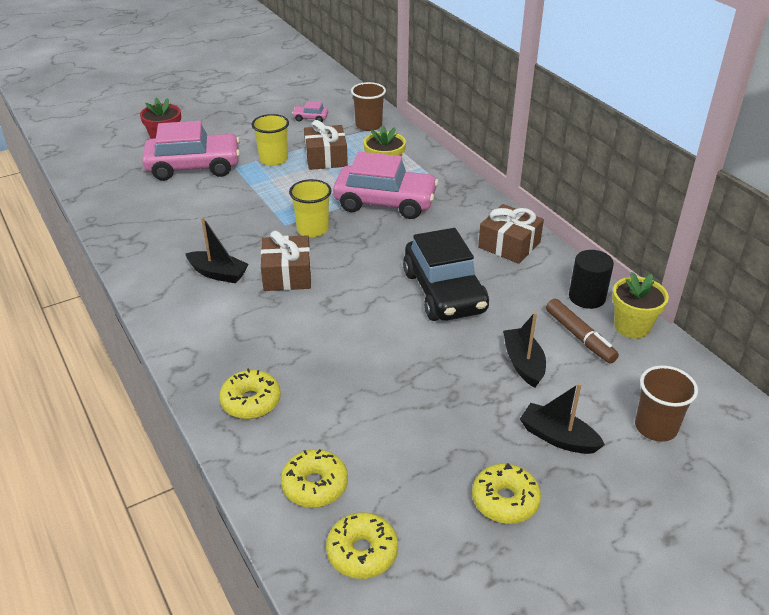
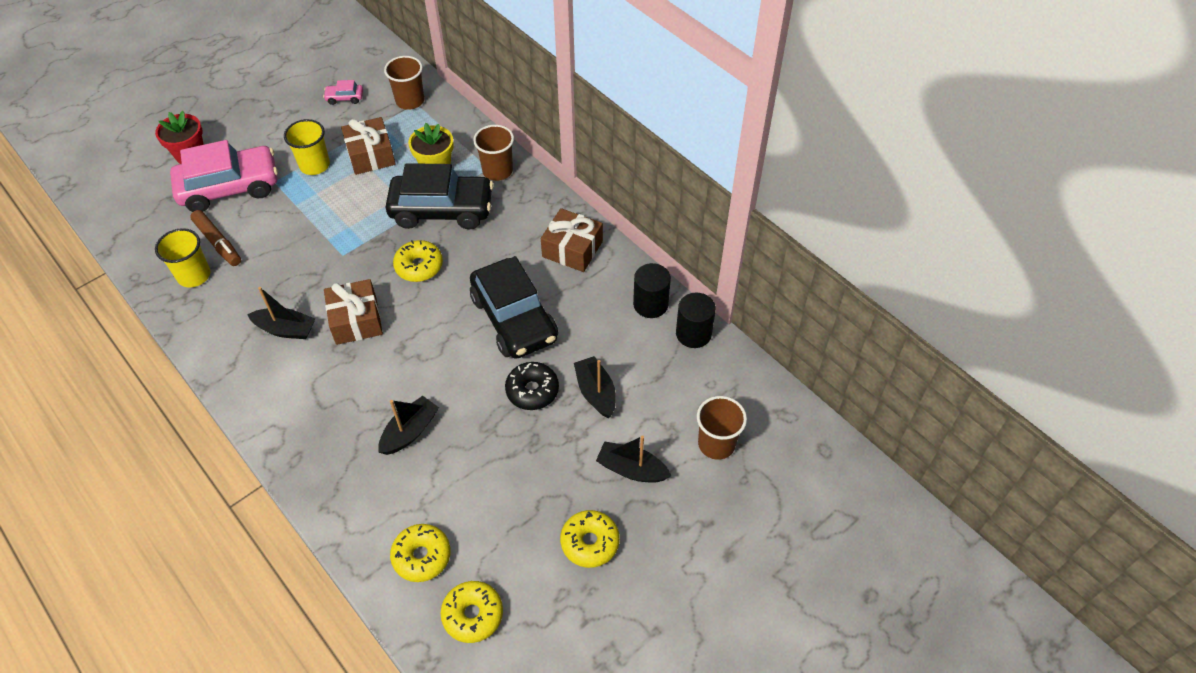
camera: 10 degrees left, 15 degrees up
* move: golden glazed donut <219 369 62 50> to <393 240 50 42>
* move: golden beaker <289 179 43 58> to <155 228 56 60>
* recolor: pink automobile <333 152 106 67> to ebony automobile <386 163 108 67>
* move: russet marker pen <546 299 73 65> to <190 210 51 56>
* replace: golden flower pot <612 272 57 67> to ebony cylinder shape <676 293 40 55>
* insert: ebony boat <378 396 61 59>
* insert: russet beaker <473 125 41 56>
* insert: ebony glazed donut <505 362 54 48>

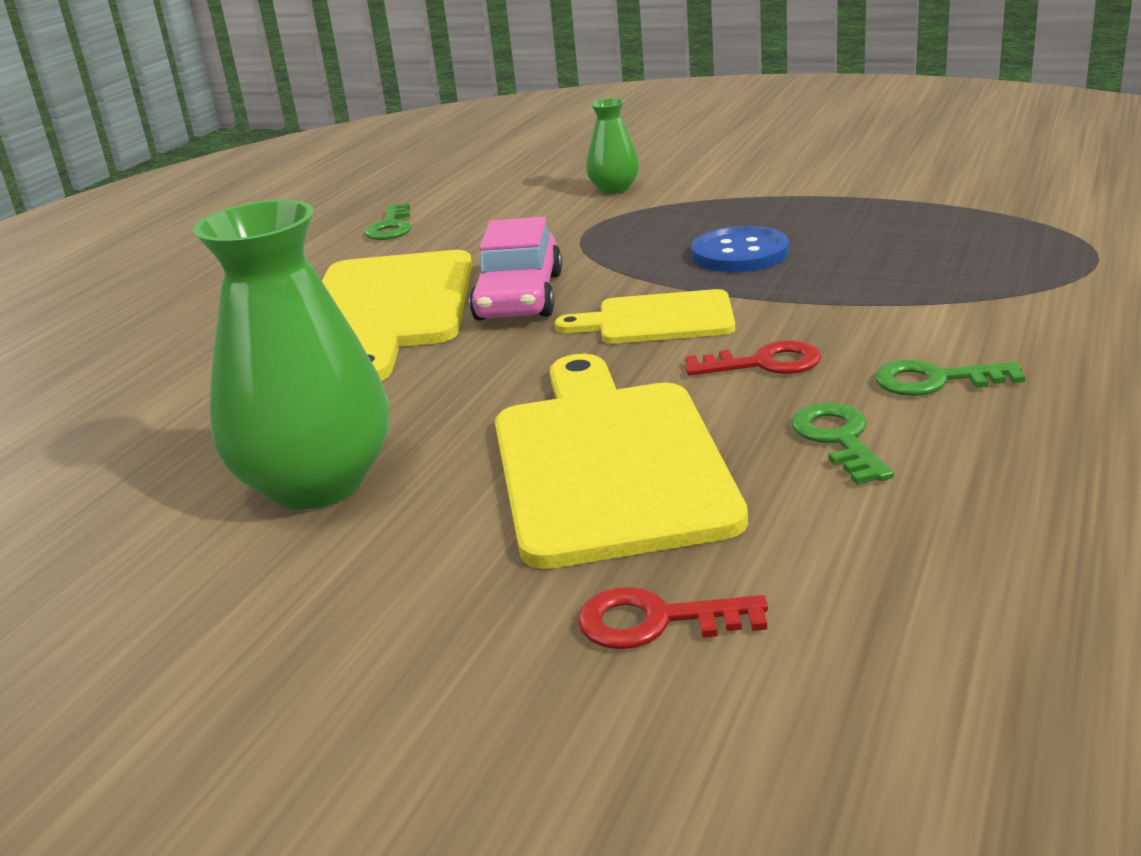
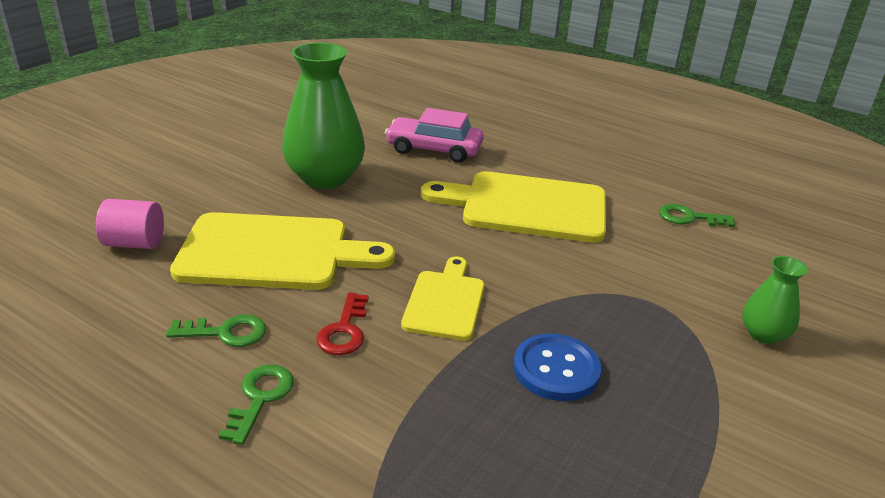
camera: 95 degrees right, 5 degrees up
* move: pink automobile <469 217 93 104> to <385 108 99 55>
* replace: scarlet door key <577 587 191 62> to pink cylinder shape <96 199 68 50>

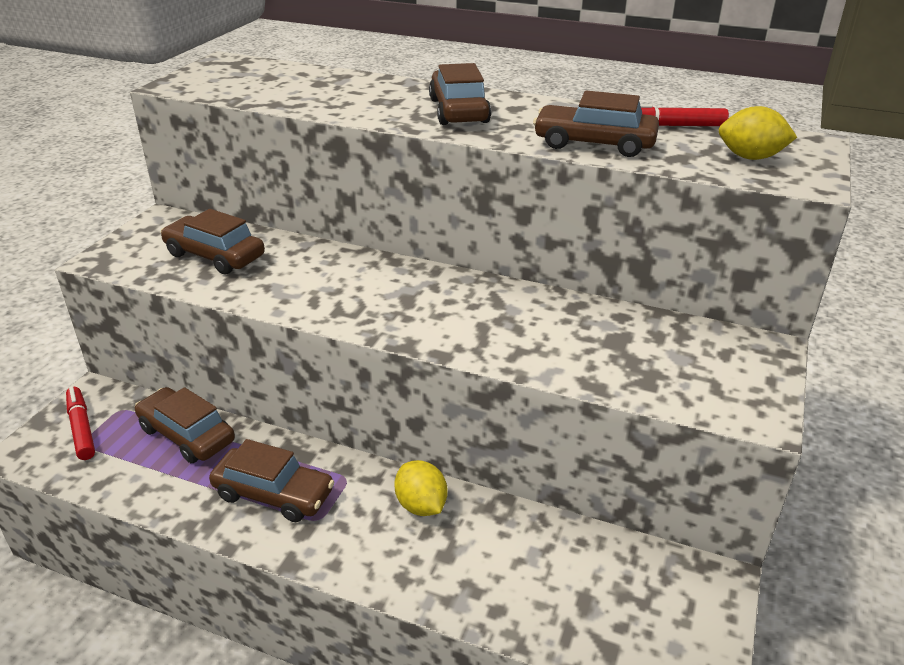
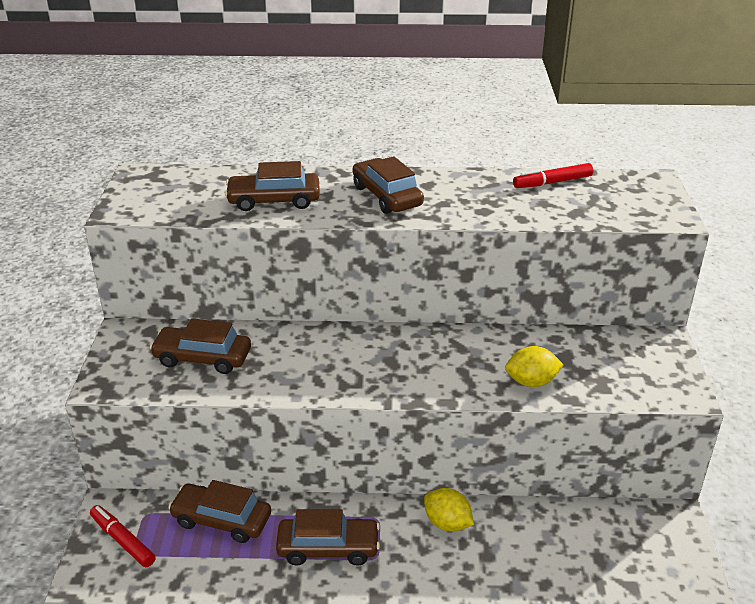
camera: 20 degrees left, 0 degrees up
* move: russet automobile <533 90 126 67> to <225 161 95 50>
* move: golden citrus fruit <718 106 79 54> to <505 346 59 41>

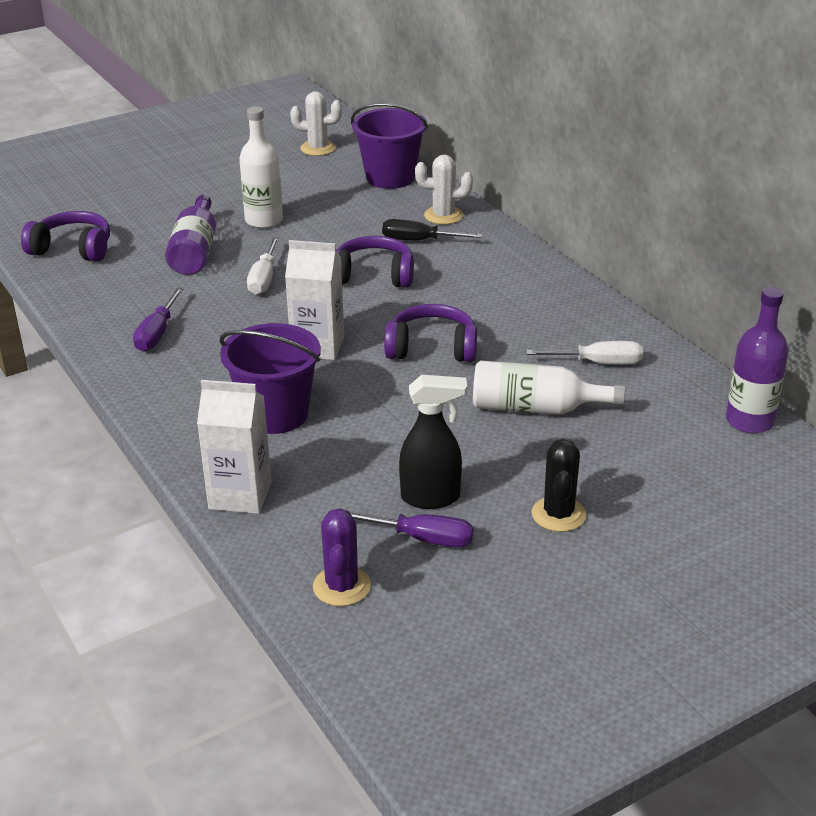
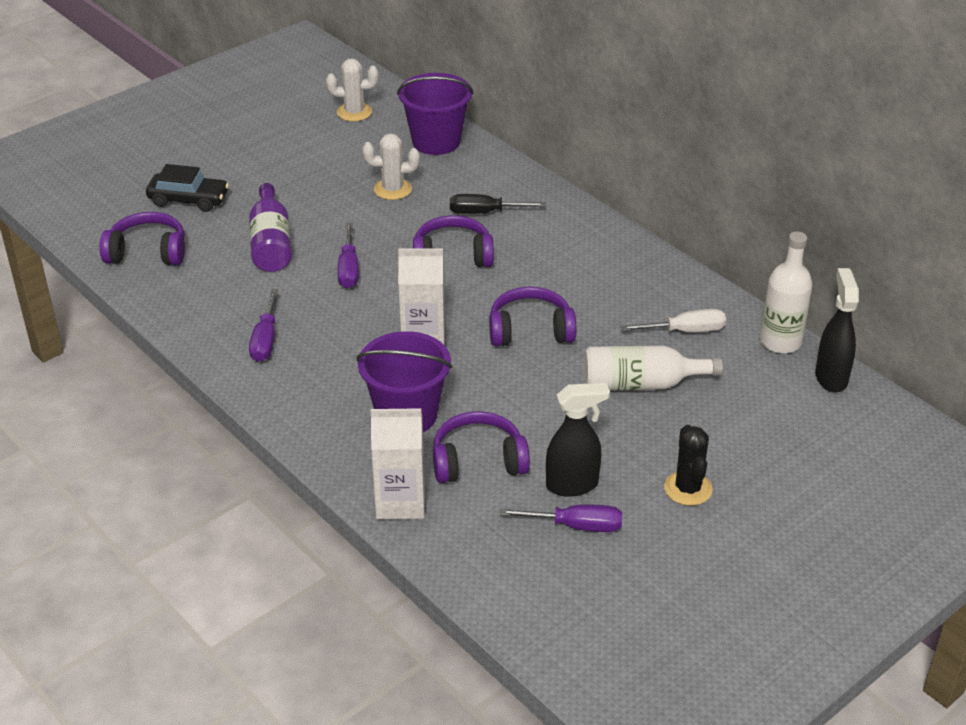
camera: 10 degrees left, 5 degrees up
* move: white flask <239 107 44 122> to <760 231 52 123>
* recolor: white flat screwdriver <247 237 32 58> to violet flat screwdriver <337 223 22 65>
* delete: violet cactus <313 508 58 98>
* move: white cactus <415 154 58 71> to <363 133 57 67>
* replace: violet flask <726 287 63 147> to ebony sprayer <815 268 44 124>
* insert: ebony automobile <146 164 83 48>
* insert: violet headphones <433 411 97 72>

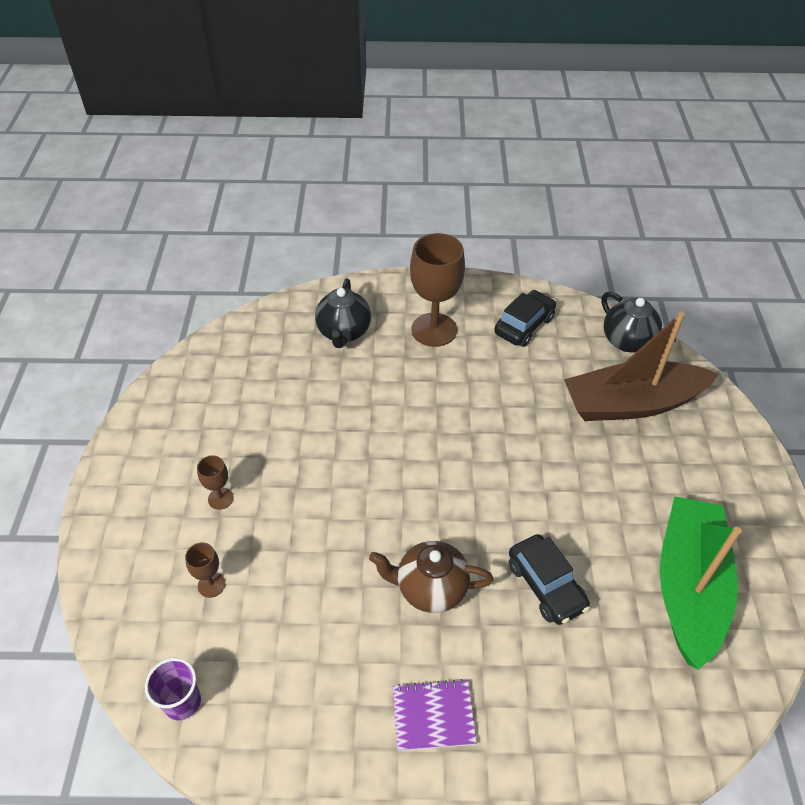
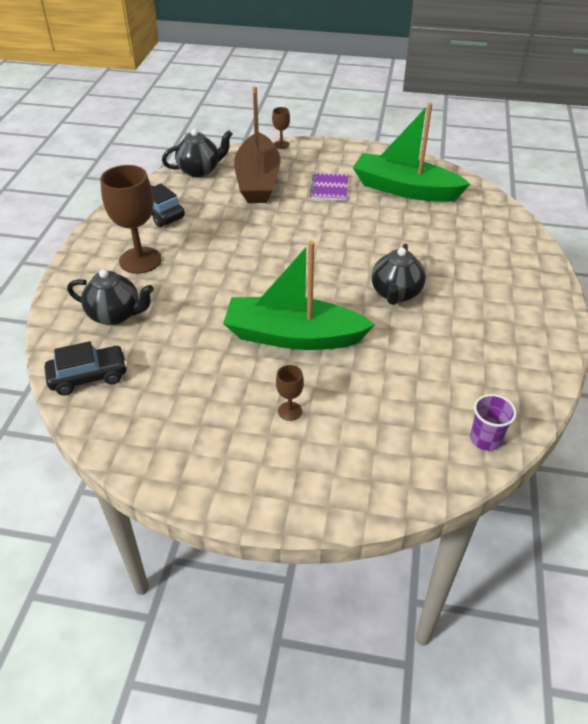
camera: 80 degrees left, 5 degrees down
* move: russet goblet <185 543 40 55> to <272 107 18 42>
* recolor: russet china teapot <369 541 124 72> to ebony china teapot <371 244 55 61>
* move: violet notebook <393 679 84 72> to <310 173 38 28>
* move: ebony automobile <509 534 81 91> to <45 341 83 55>
* insert: leaf-green boat <223 241 152 109>

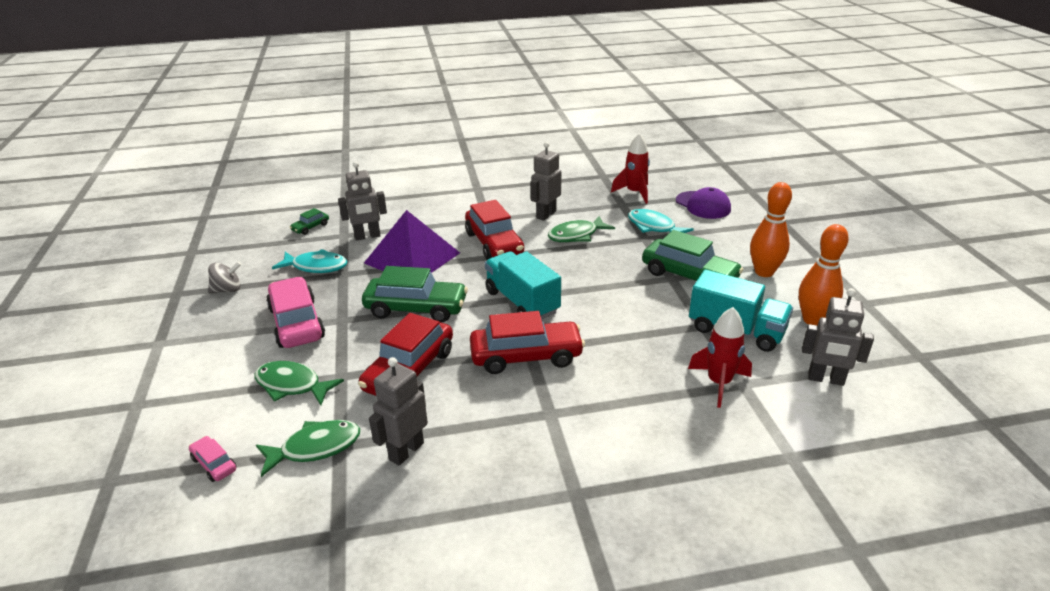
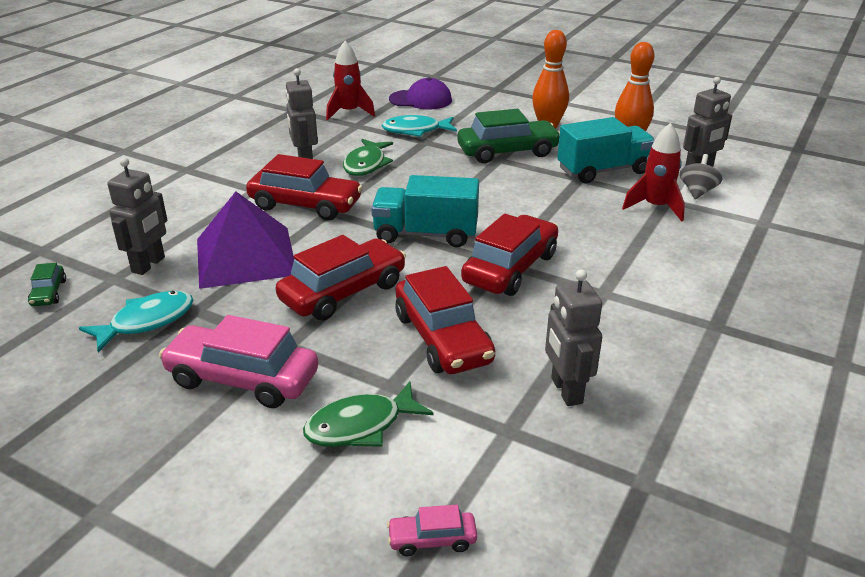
camera: 50 degrees left, 0 degrees up
* move: grey toy top <208 261 34 32> to <680 154 42 46>
* delete: leaf-green fish <256 420 104 57>
* recolor: leaf-green automobile <362 266 106 56> to scarlet automobile <276 235 130 85>

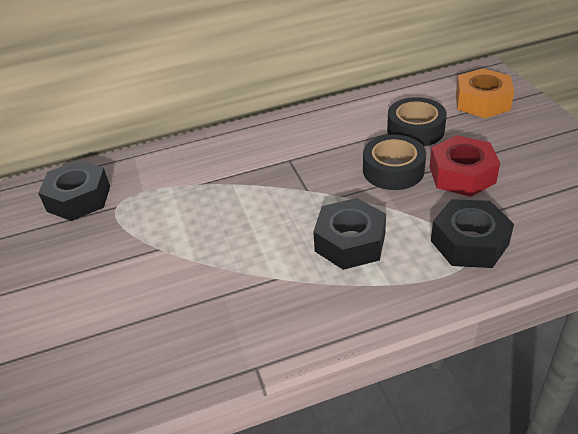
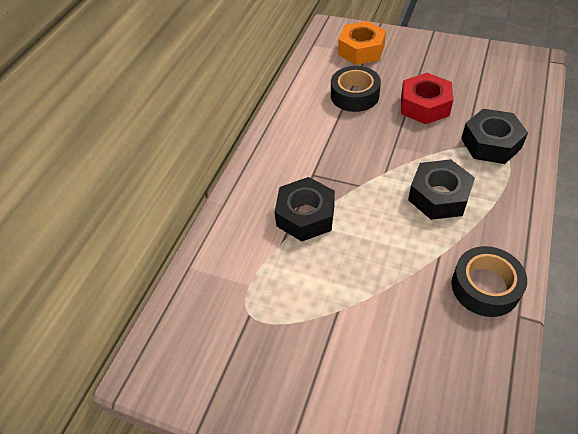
camera: 50 degrees left, 10 degrees up
* move: ebony hexagon nut <38 160 72 61> to <275 177 60 65>
* move: ebony tape <363 135 63 55> to <452 246 75 71>

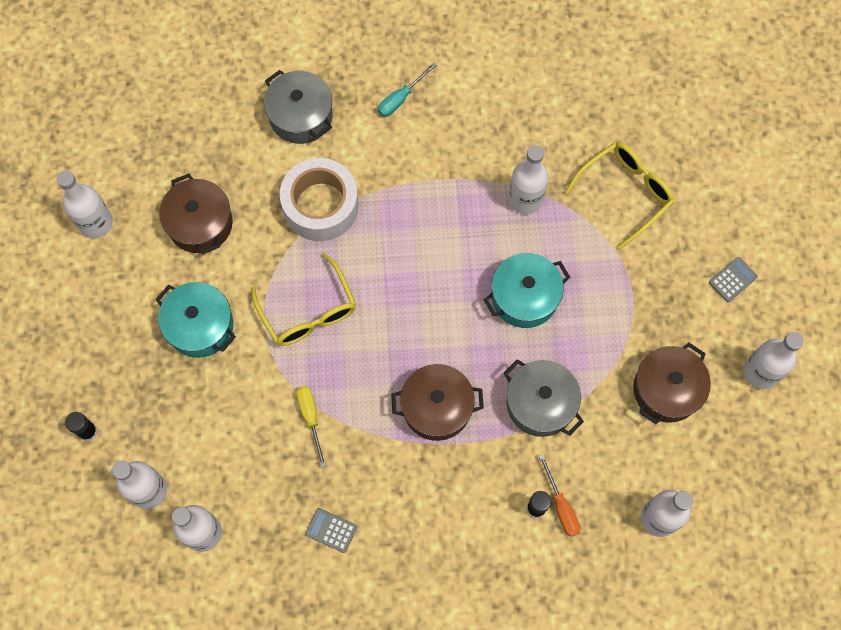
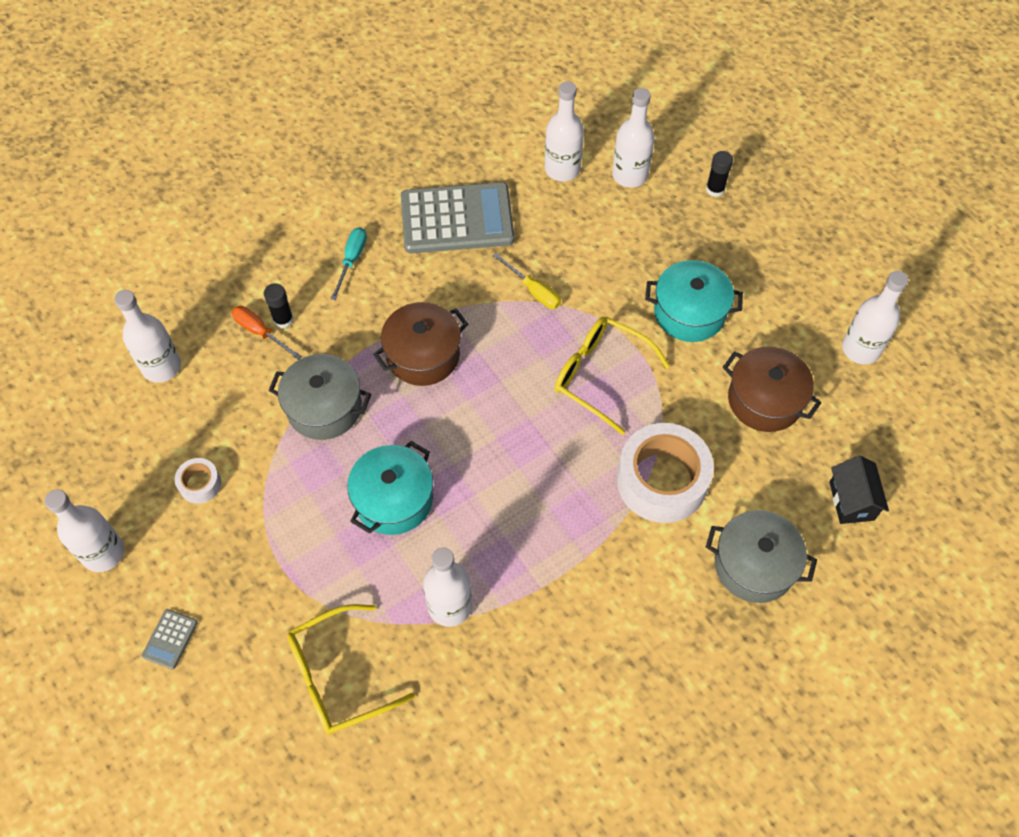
camera: 150 degrees right, 10 degrees down
* resize: grey pocket calculator <305 508 52 45> = <401 182 113 72> x2.48
* move: turquoise flat screwdriver <378 63 59 54> to <331 227 36 73>
* rotate: golden spectacles <565 142 109 107> = <287 604 128 130> 45 degrees clockwise
* replace: russet cooking pot <633 342 78 82> to white tape <175 458 46 46>
* insert: ebony cottage <829 456 60 68>

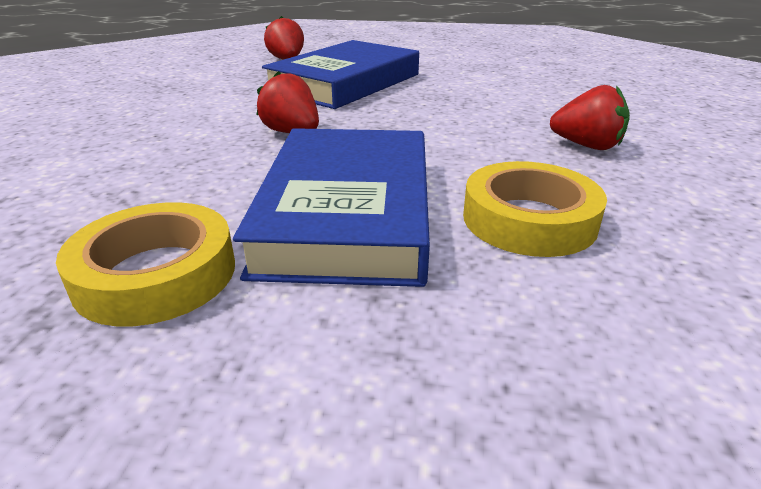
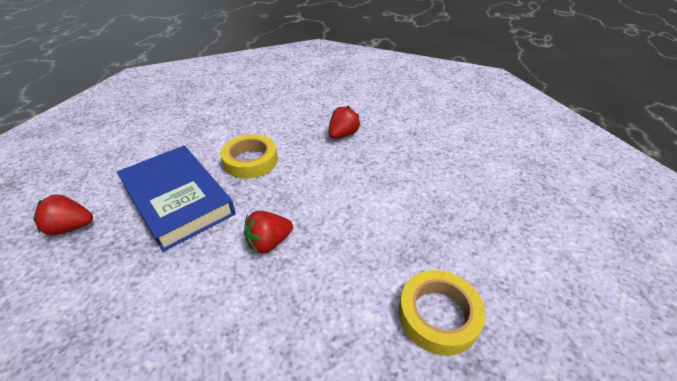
camera: 75 degrees left, 10 degrees up
* delete: royal blue hardcover <233 128 197 159>
* move: golden tape <463 161 144 96> to <221 134 57 45>

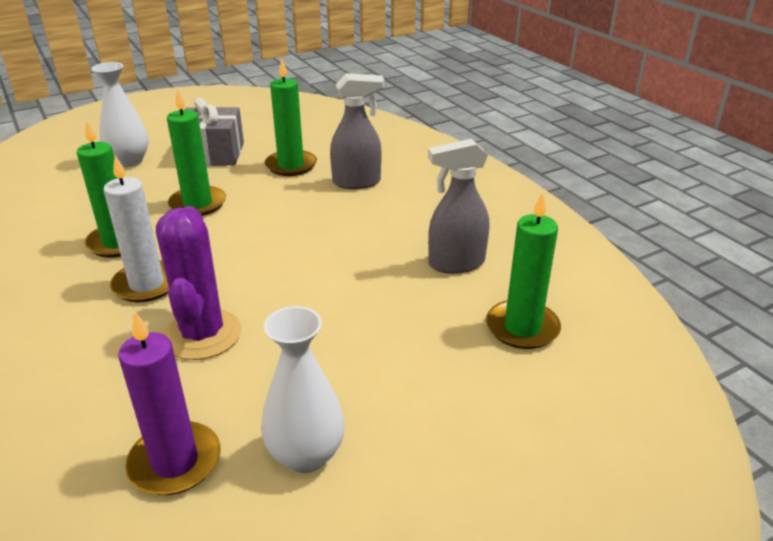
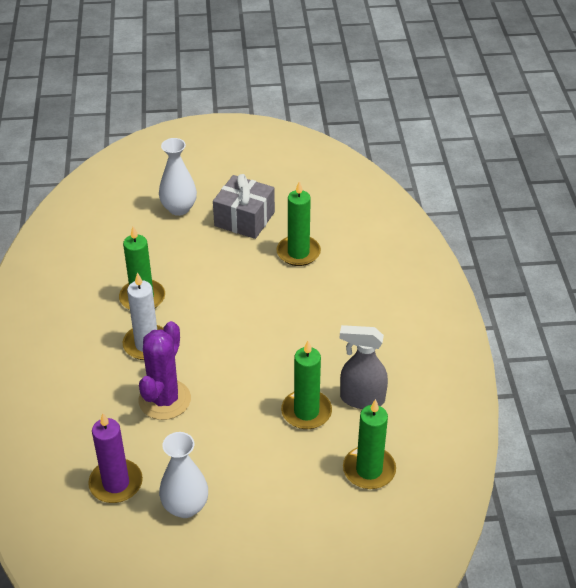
camera: 25 degrees right, 10 degrees up
* move: leaf-green pillar candle <167 89 59 127> to <281 341 51 88>
* delete: grey sprayer <330 73 54 116>

